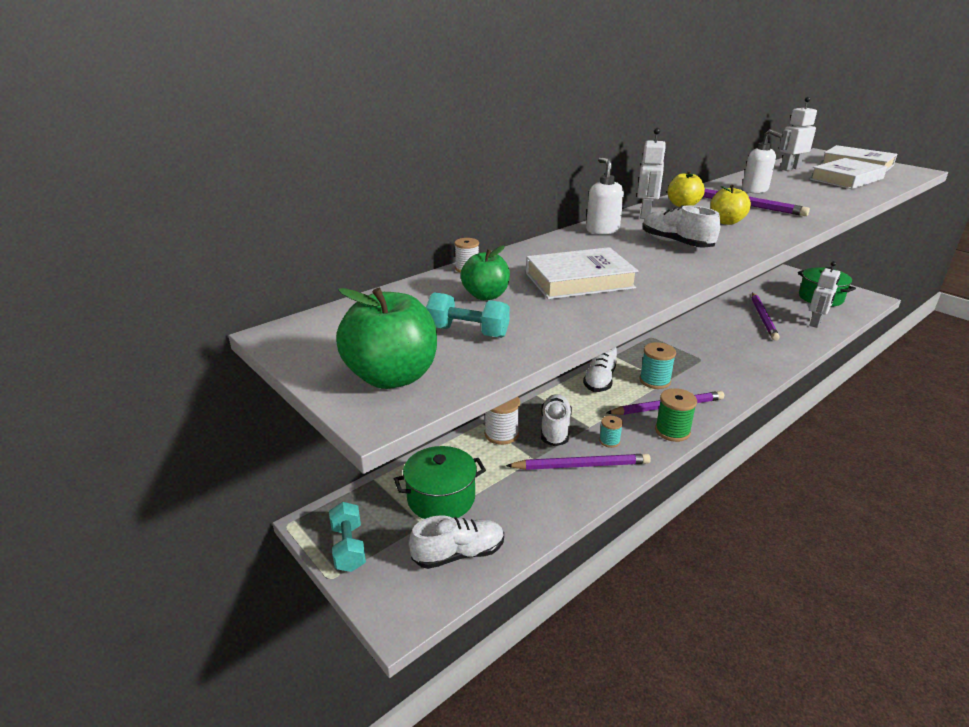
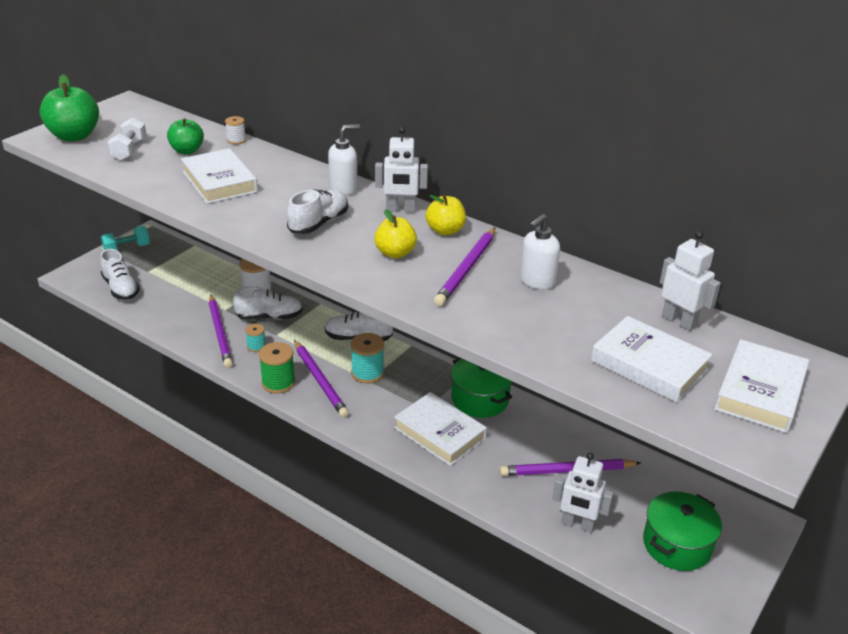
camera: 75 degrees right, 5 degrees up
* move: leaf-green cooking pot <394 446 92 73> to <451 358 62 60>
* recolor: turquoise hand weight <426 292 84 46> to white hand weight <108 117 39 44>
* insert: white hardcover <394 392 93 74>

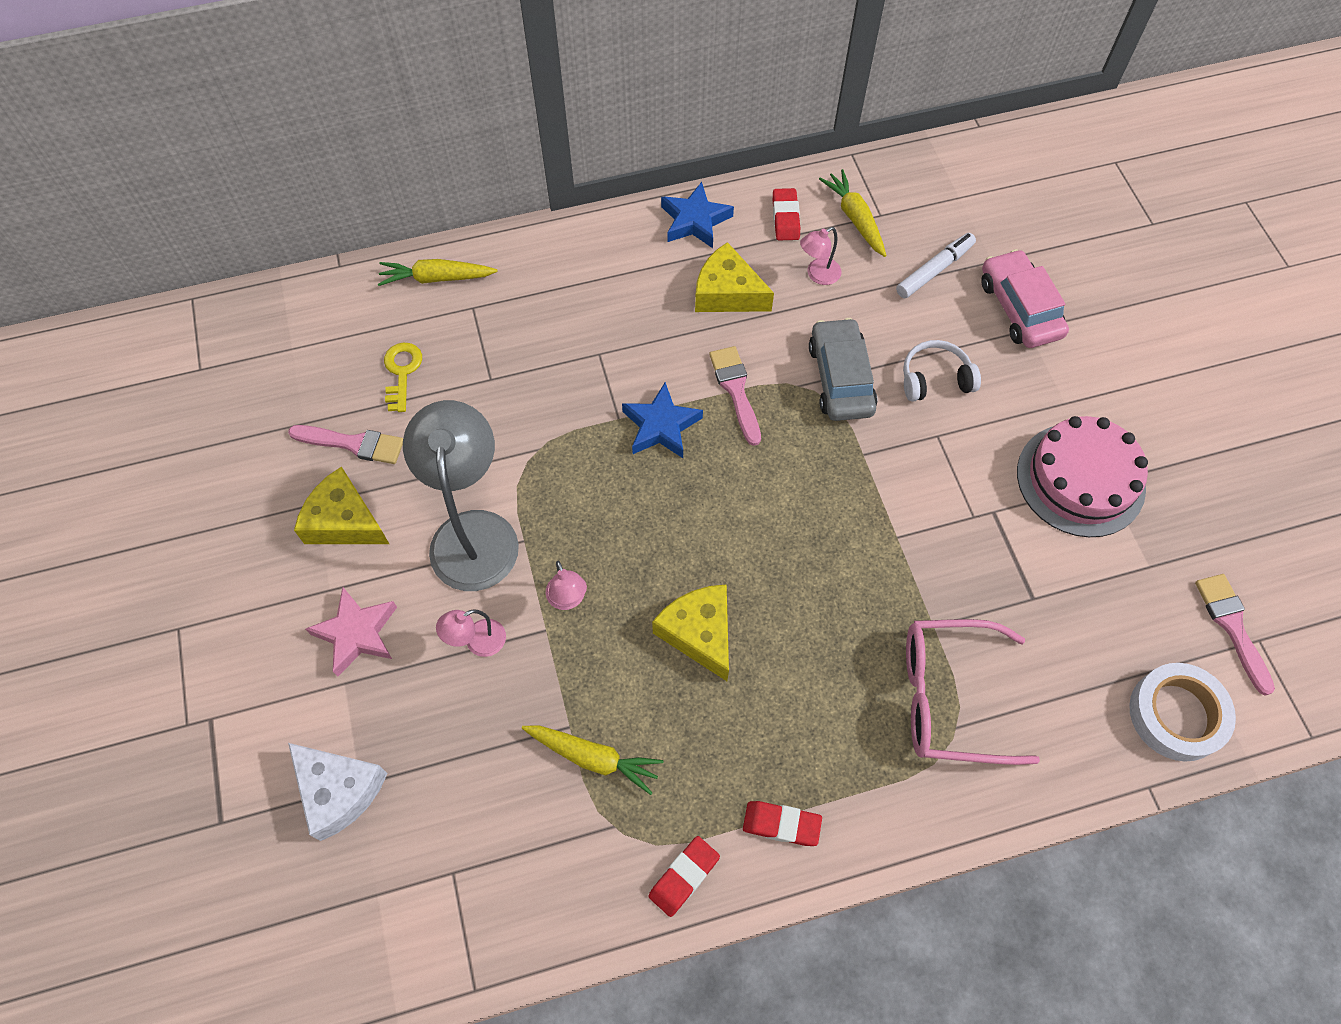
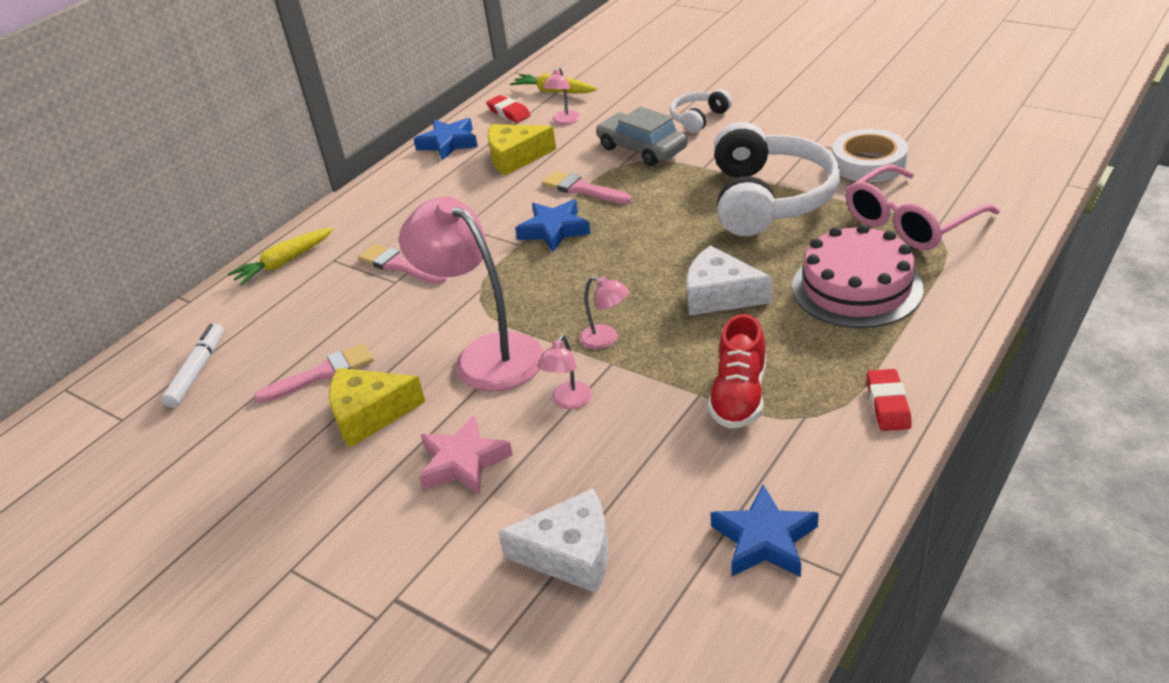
camera: 35 degrees left, 25 degrees down
* delete: golden door key <384 343 38 69>
* recolor: grey desk lamp <403 400 116 191> to pink desk lamp <399 196 144 195>
* replace: golden root vegetable <522 725 141 70> to scarlet lace-up shoe <708 314 58 115>
* recolor: golden cheese wedge <652 584 77 97> to white cheese wedge <686 245 86 71>
* delete: scarlet gum eraser <743 801 79 45>
* move: white marker pen <896 233 80 65> to <162 324 62 84>
* delete: pink automobile <981 249 88 99>
* move: pink layer cake <1017 416 131 121> to <792 224 131 104>
* move: white tape <1129 663 107 98> to <832 129 76 53>
* move: pink brush <1195 574 80 122> to <358 244 89 40>
* insert: royal blue star <711 485 108 92>
* insert: white headphones <714 122 126 114>

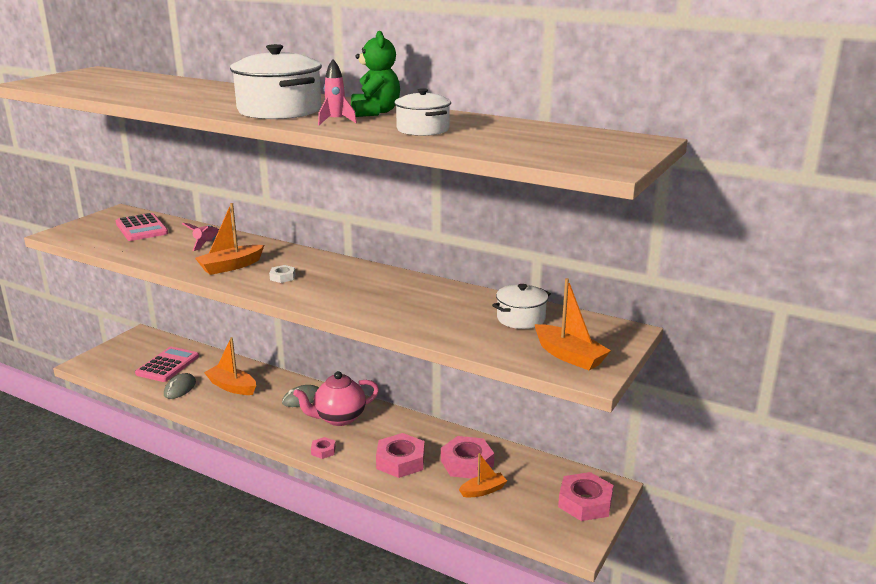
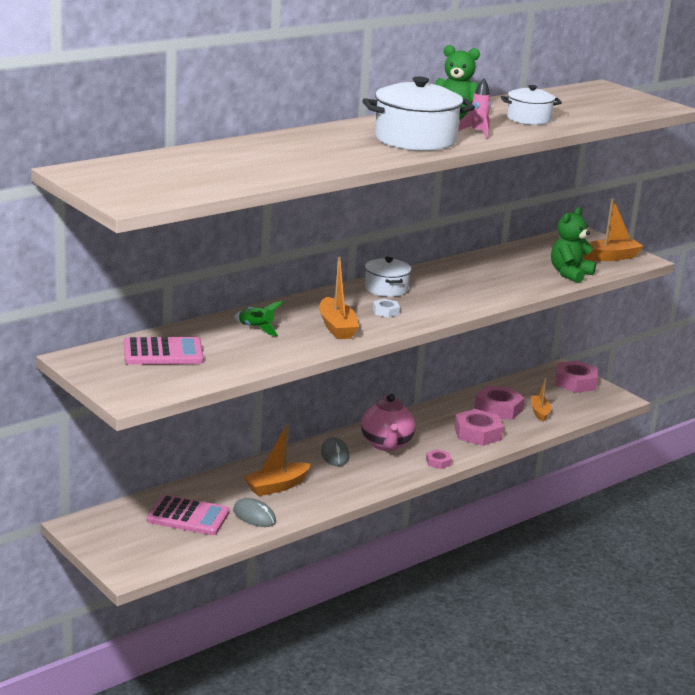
camera: 70 degrees left, 0 degrees up
* rotate: pink pocket calculator <135 347 64 35> = <147 495 83 40> 150 degrees clockwise
* recolor: pink spaceship <182 223 37 28> to leaf-green spaceship <234 301 50 35>
* move: white cooking pot <492 284 59 45> to <365 257 47 40>
* insert: leaf-green teddy <551 207 45 76>

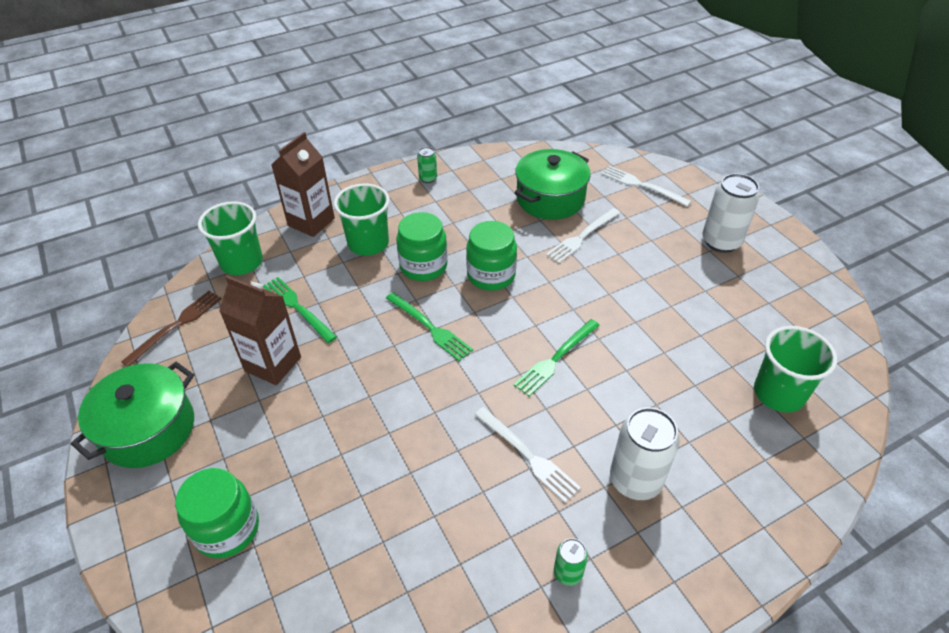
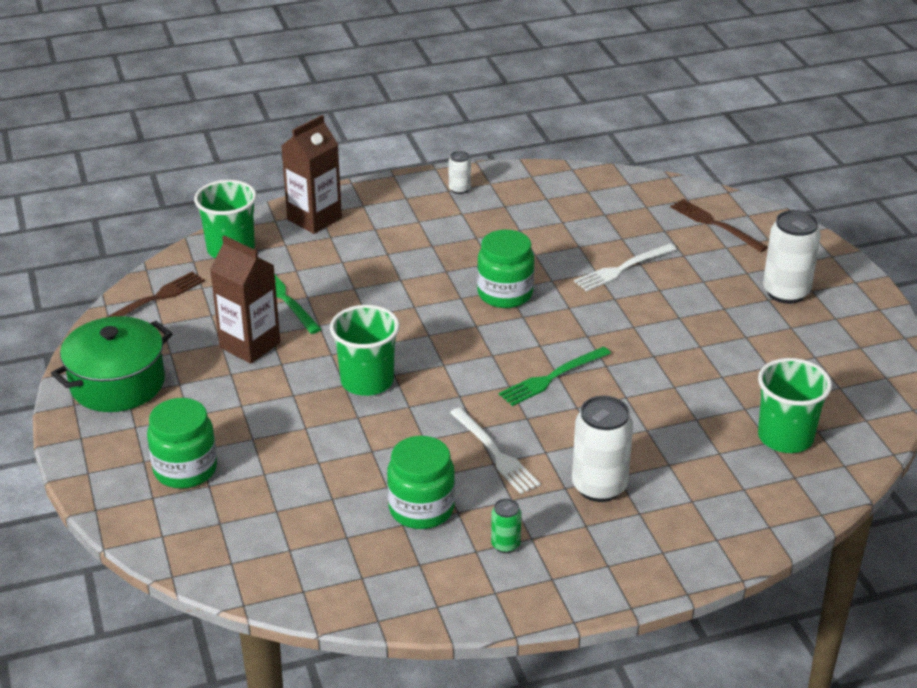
camera: 10 degrees right, 10 degrees down
* move: leaf-green beaker <334 183 56 73> to <330 305 70 91>
* delete: leaf-green table fork <386 292 87 69>
* move: leaf-green preserve jar <396 212 52 69> to <387 436 68 93>
* recolor: leaf-green can <417 147 20 36> to white can <449 151 22 43>
* delete: leaf-green cooking pot <514 149 77 71>
* recolor: white table fork <602 166 89 40> to russet table fork <670 199 98 53>

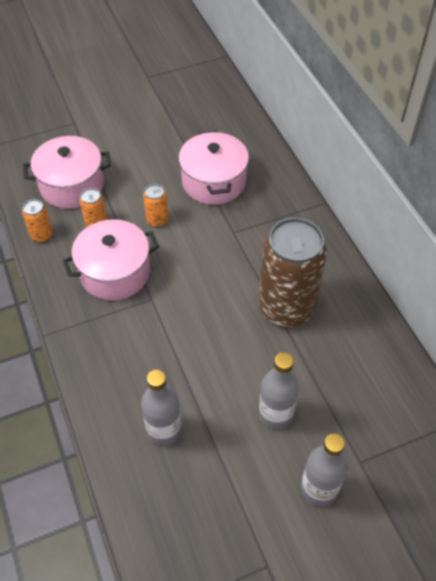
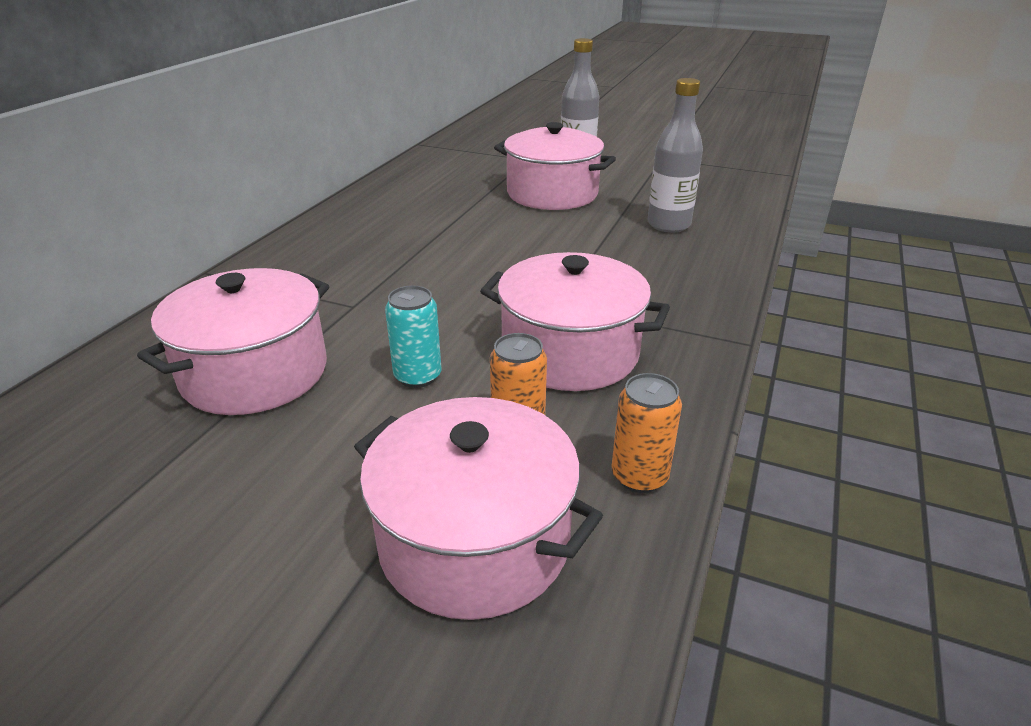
camera: 135 degrees left, 20 degrees down
* recolor: bright orange can <143 184 26 43> to turquoise can <385 286 56 102>
* delete: russet can <258 218 69 109>
* replace: grey flask <259 352 40 77> to pink cooking pot <494 122 122 88>

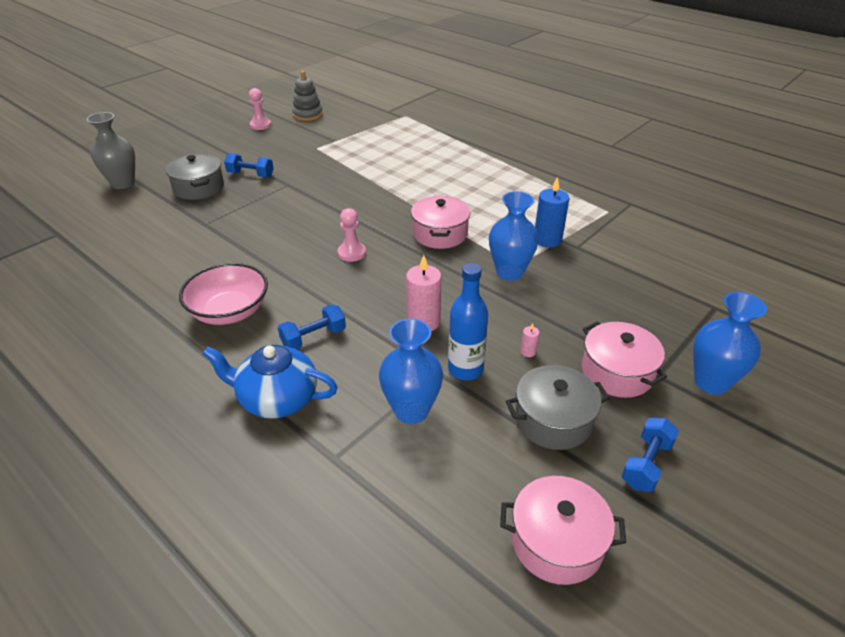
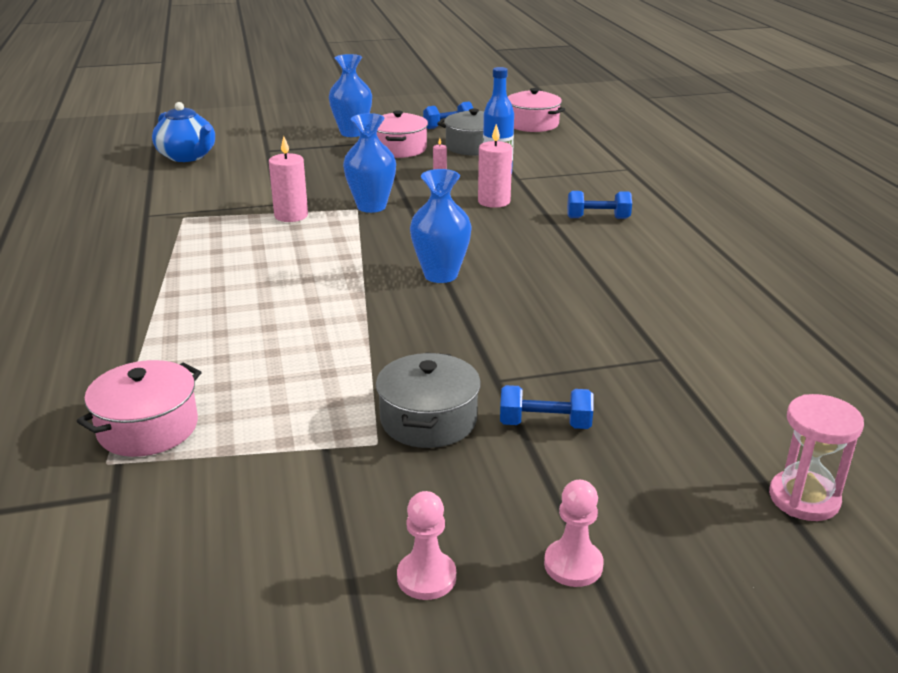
camera: 145 degrees left, 10 degrees down
* replace: grey tall vase <86 112 49 77> to pink hourglass <769 394 95 127>
* move: grey cooking pot <166 154 58 46> to <376 352 105 96>
* delete: pink deep dish <179 263 89 62>
* move: royal blue china teapot <202 345 136 74> to <152 102 63 60>
* rotate: royal blue hand weight <224 153 50 25> = <500 385 93 44> 45 degrees counterclockwise
* delete: grey stacking rings <292 71 31 50>
* move: pink pawn <338 208 28 54> to <544 480 60 107>
* move: royal blue tall vase <379 318 64 106> to <410 169 62 114>
* move: pink cooking pot <411 196 59 53> to <77 360 124 97>
* recolor: royal blue pillar candle <535 177 35 71> to pink pillar candle <269 136 39 86>

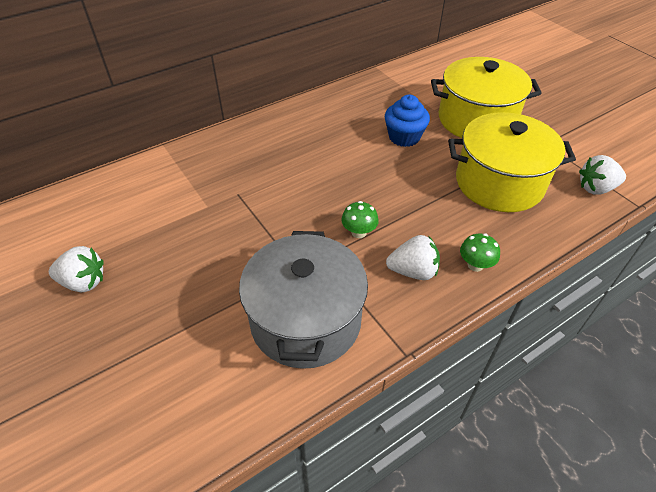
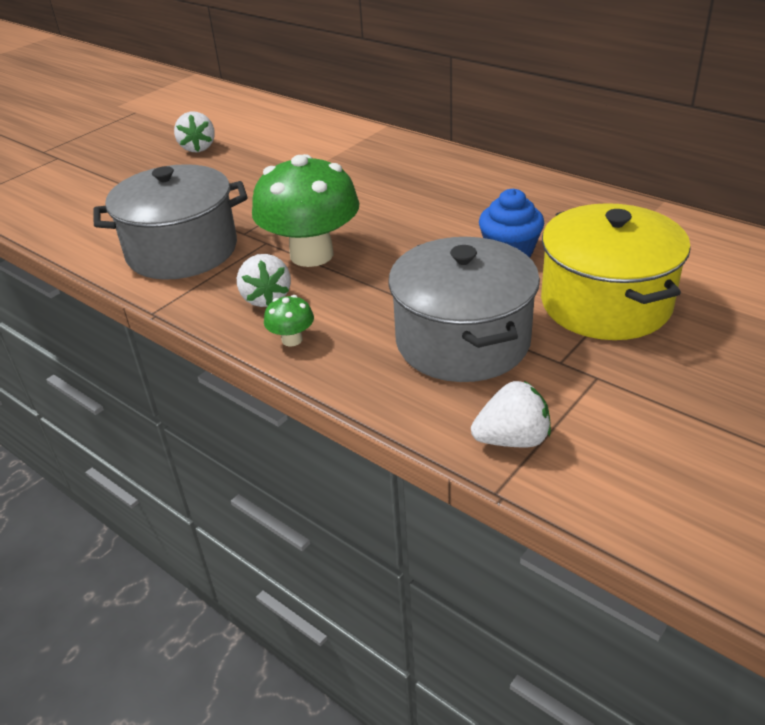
camera: 75 degrees right, 10 degrees down
* resize: leaf-green fungus <341 201 38 37> = <252 154 108 113> x2.41
* recolor: golden cooking pot <448 112 128 100> to grey cooking pot <388 237 152 145>
* rotate: white toy strawberry <579 155 47 40> = <471 381 80 66> 105 degrees clockwise

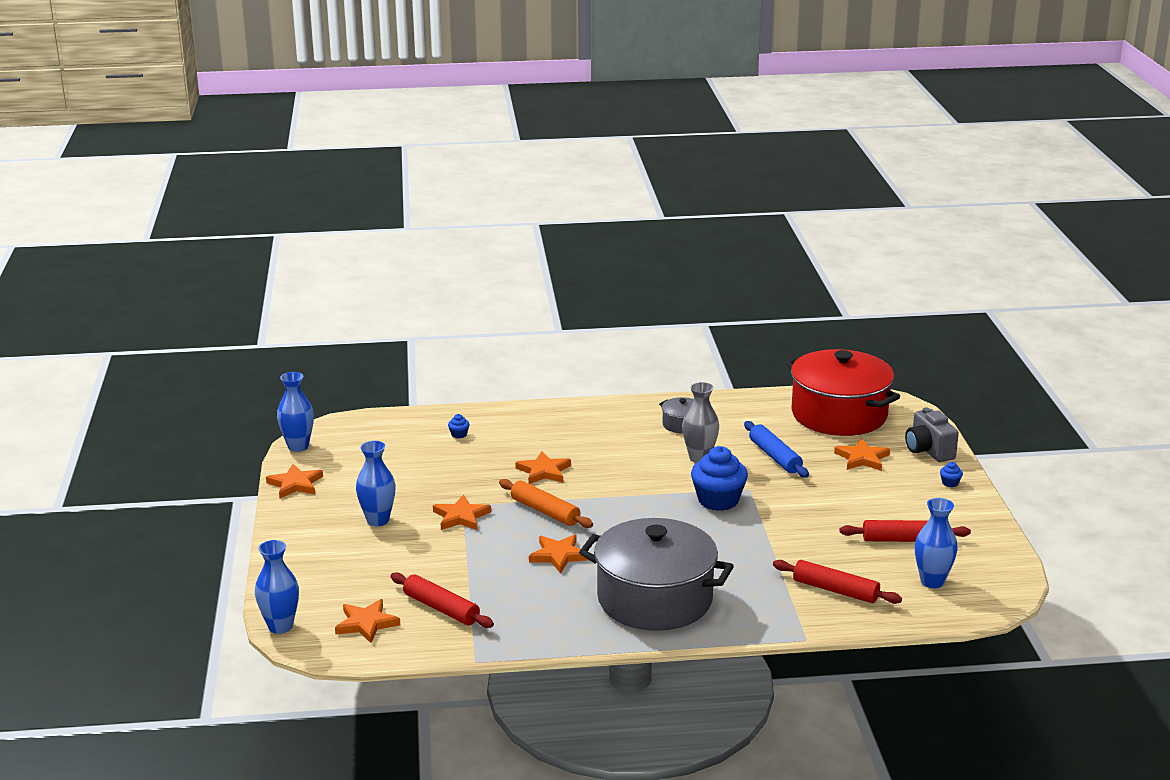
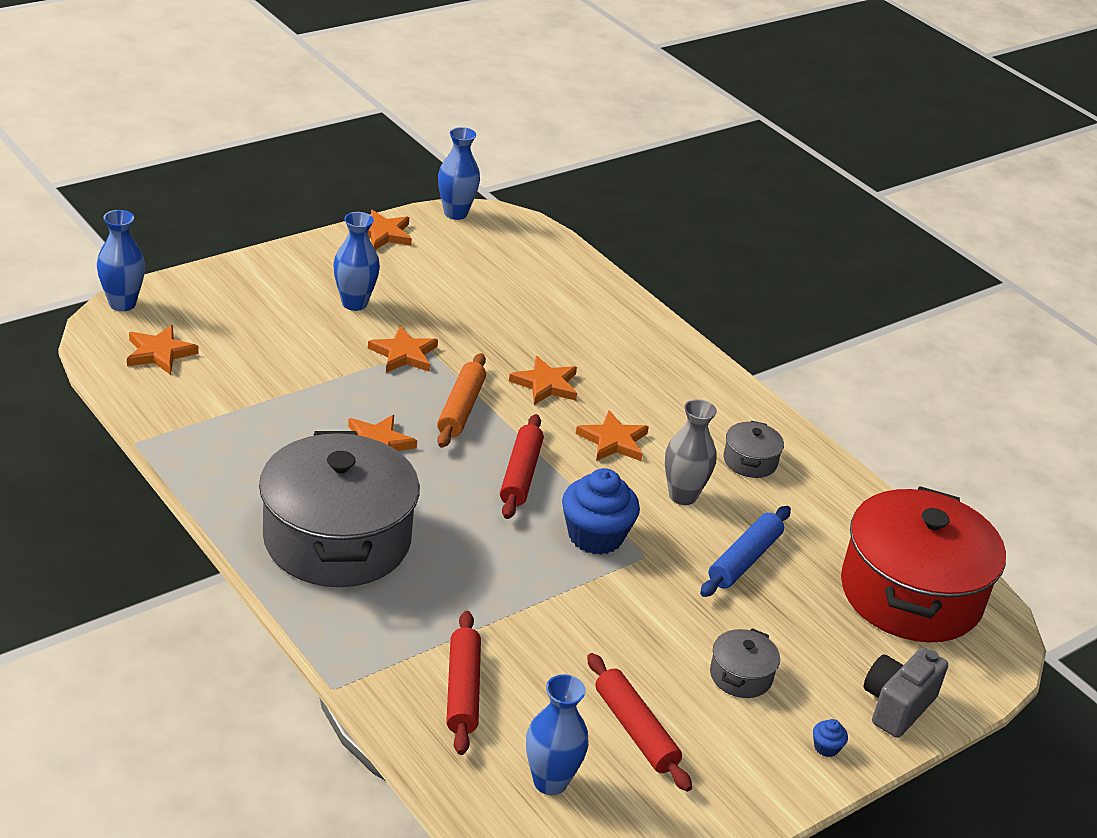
camera: 55 degrees right, 10 degrees up
* move: scarlet pastry roller <390 572 104 56> to <500 414 44 105>
* delete: royal blue cupcake <448 414 22 24>
* move: bright orange star <834 438 56 33> to <576 410 73 51>
* insert: grey cooking pot <710 628 70 70>

